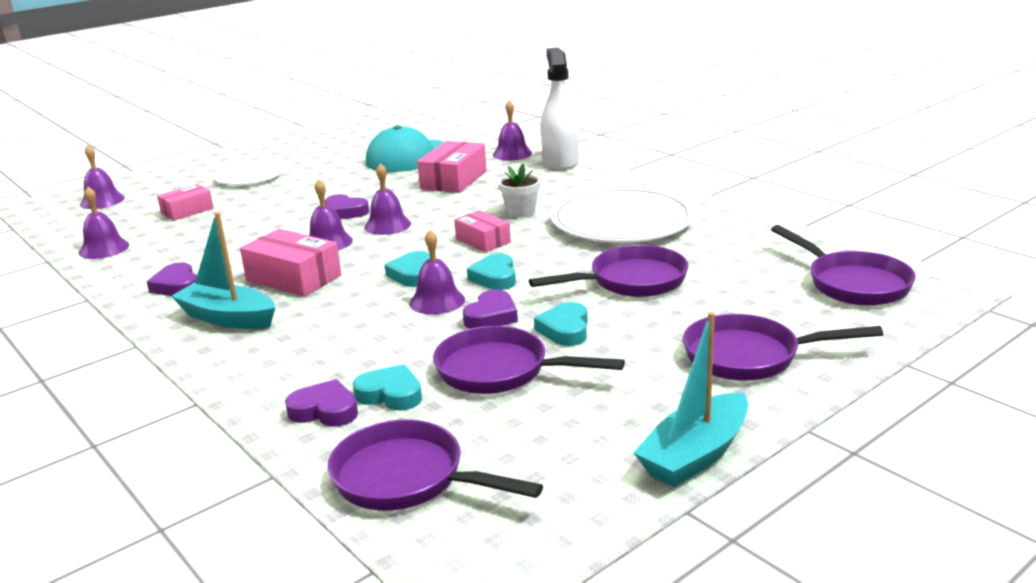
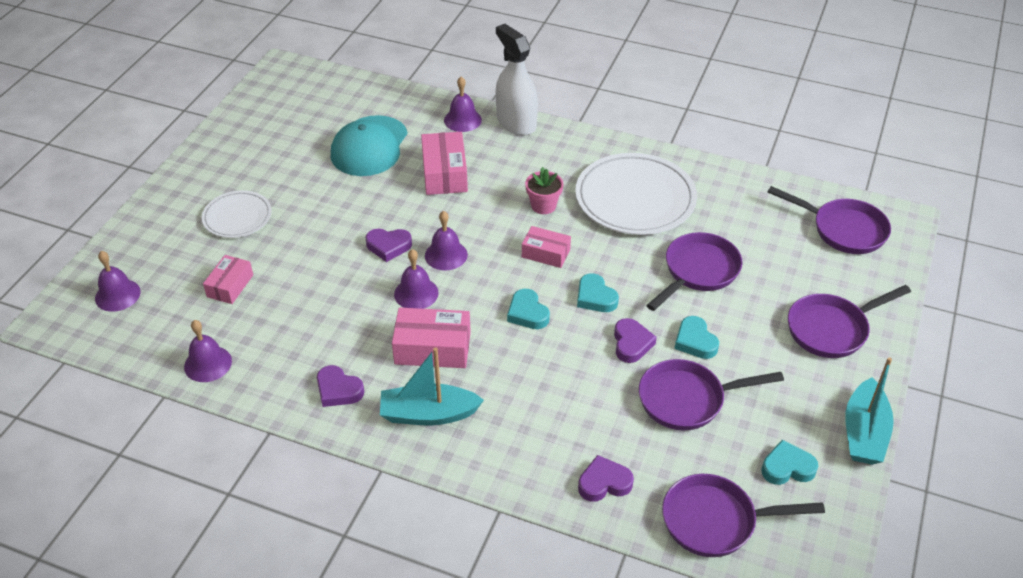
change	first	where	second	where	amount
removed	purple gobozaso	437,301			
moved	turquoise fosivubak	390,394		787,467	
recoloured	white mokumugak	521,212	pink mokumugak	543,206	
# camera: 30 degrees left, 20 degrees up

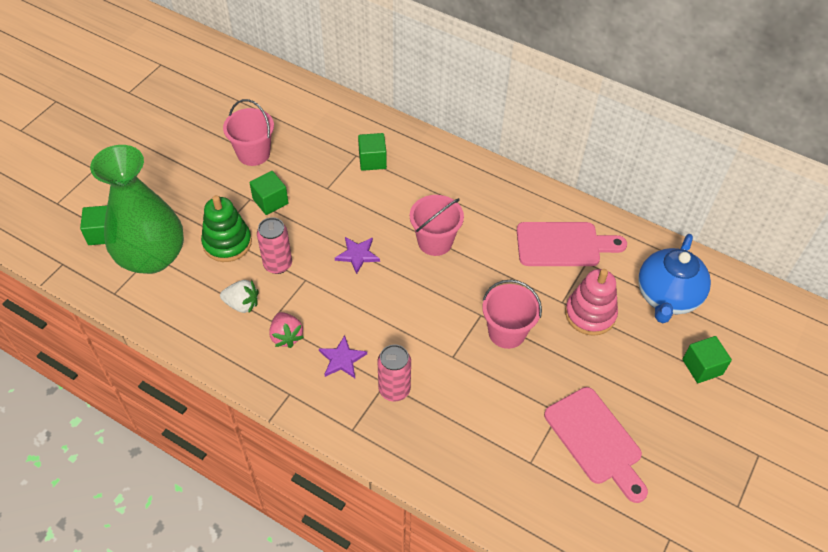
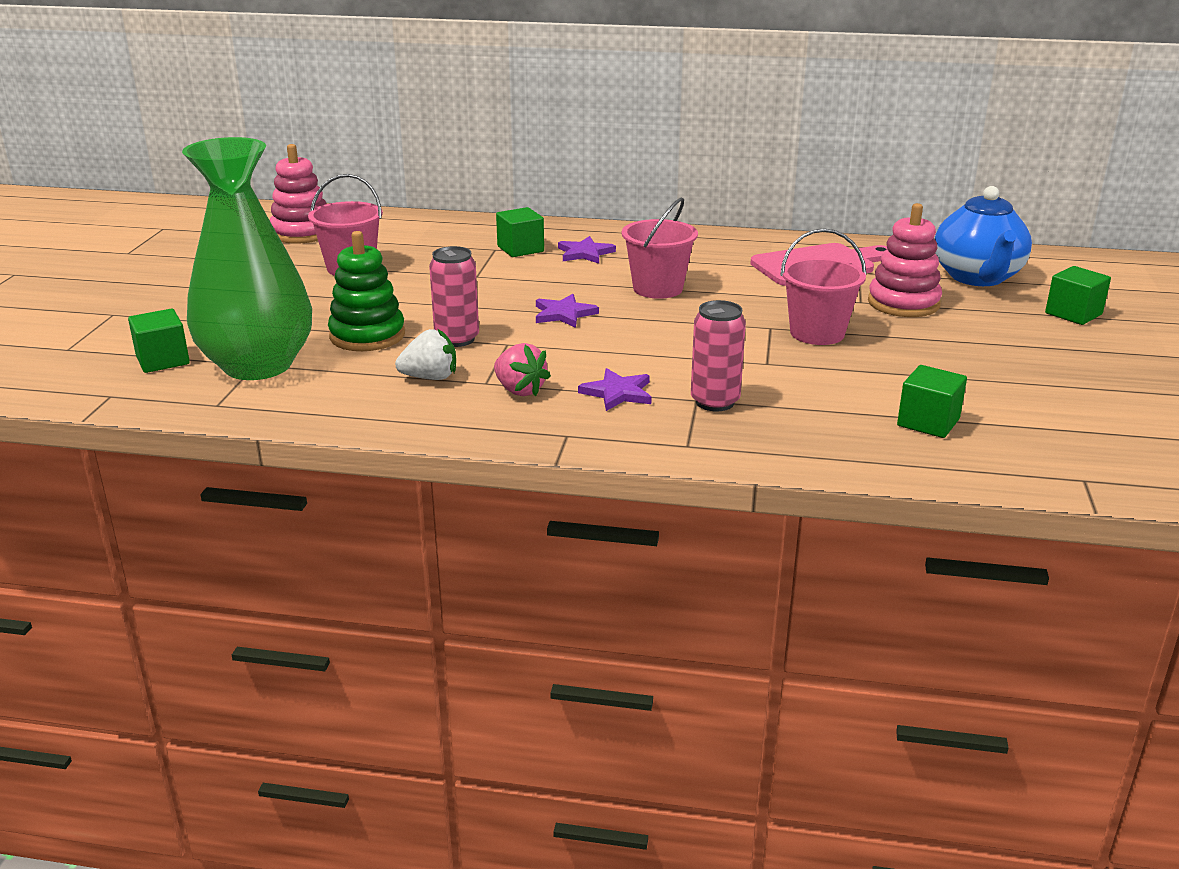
change	first	where	second	where	amount
removed	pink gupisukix	596,440			
added			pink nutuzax	302,233	
added			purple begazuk	585,253	
moved	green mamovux	270,201		928,422	
# camera: 20 degrees left, 25 degrees down

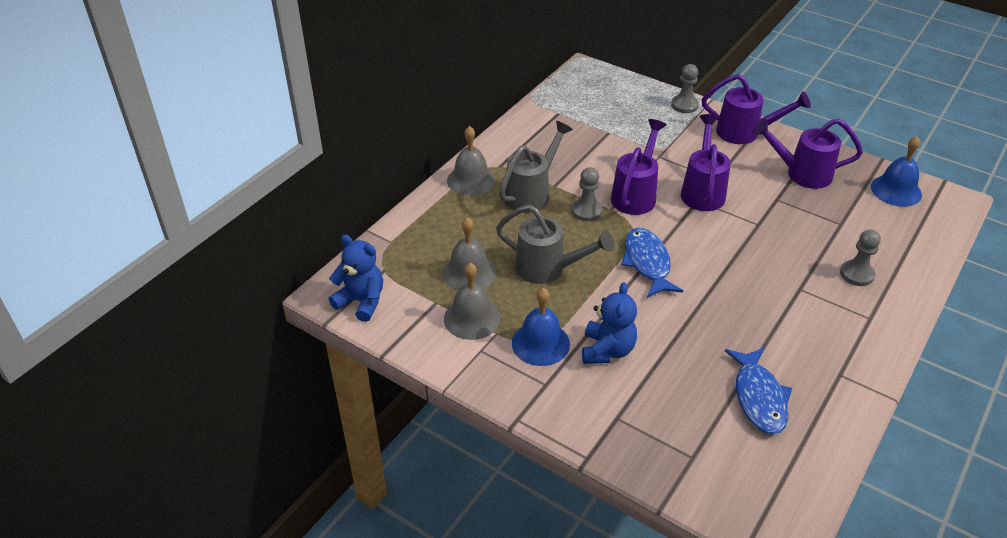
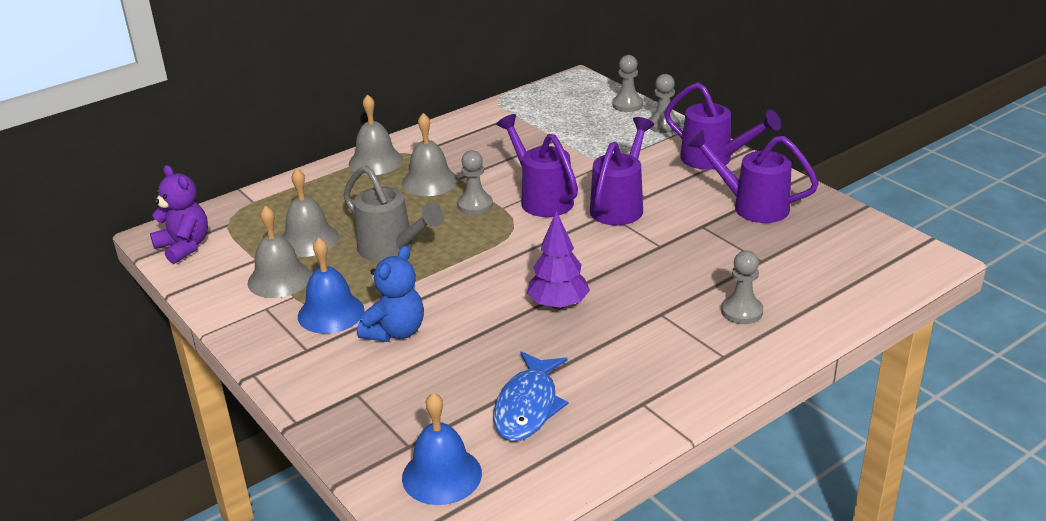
change	first	where	second	where	amount
removed	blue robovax	647,263			
added			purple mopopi	558,305	
added			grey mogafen	627,105	
moved	blue gobozaso	896,190		441,475	
replaced	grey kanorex	532,193	grey gobozaso	429,181	
recoloured	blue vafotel	361,301	purple vafotel	184,247	
turned	purple kanorex	636,194		541,198	75 degrees counterclockwise
# camera: 20 degrees right, 10 degrees down

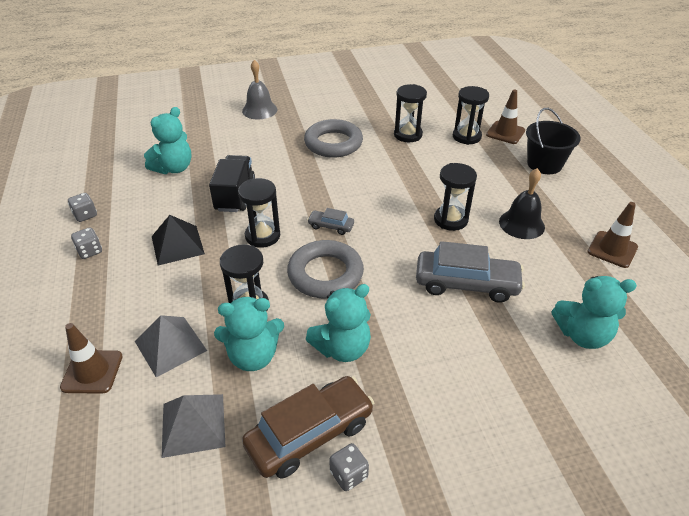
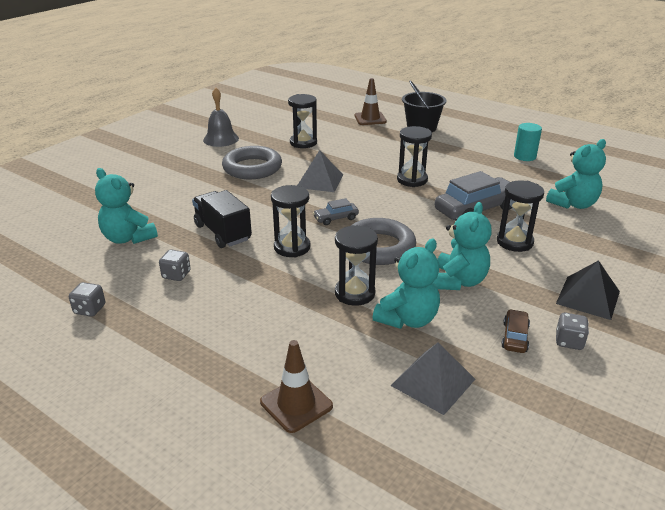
change	first	where	second	where	amount
removed	black gobozaso	521,224			
moved	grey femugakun	90,251		176,275	
moved	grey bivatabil	170,345		319,181	
moved	black bivatabil	177,245		588,297	
moved	grey gobozaso	259,110		221,139	
moved	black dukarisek	466,137		514,242	
replaced	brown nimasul	612,249	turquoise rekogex	524,156	
turned	turquoise vafotel	174,168		128,238	135 degrees clockwise
resized	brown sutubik	310,434		515,337	x0.49
# camera: 40 degrees left, 10 degrees down

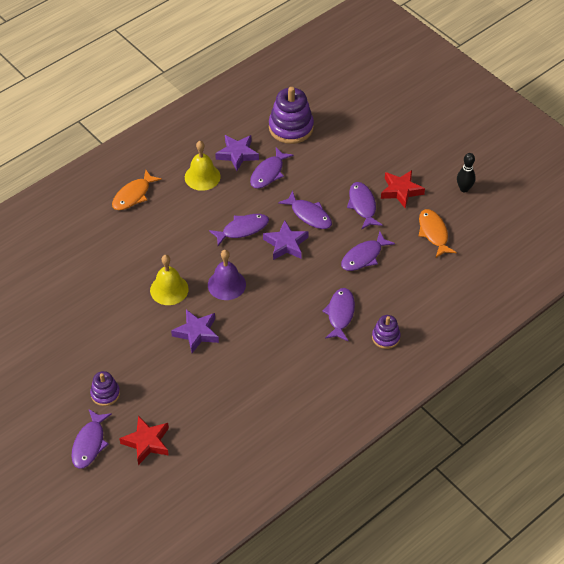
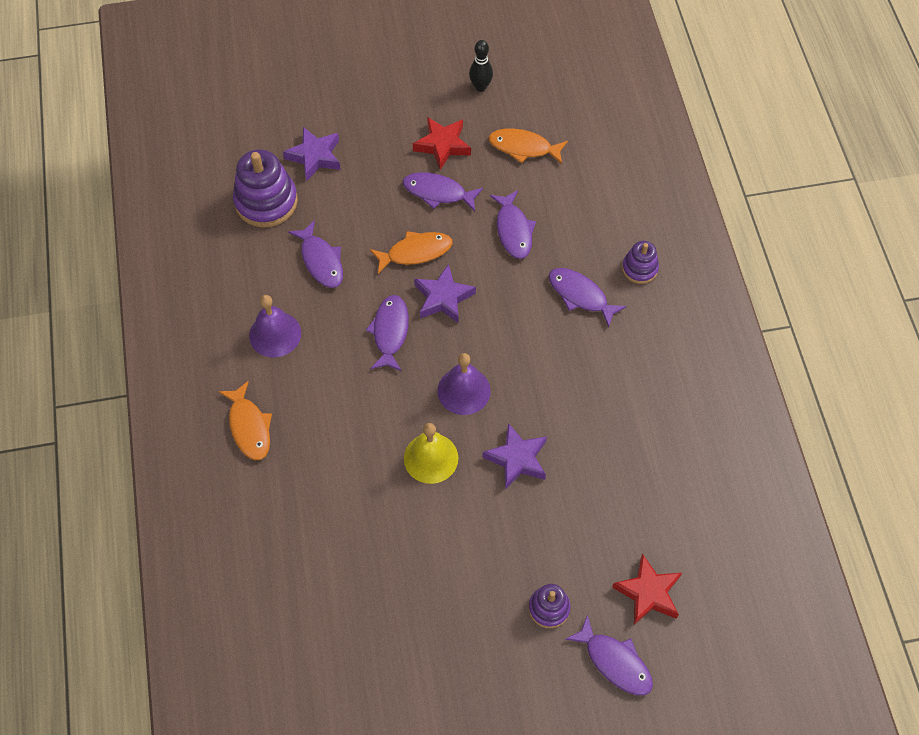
change	first	where	second	where	amount
moved	purple begazuk	237,154		314,156	
recoloured	yellow gobozaso	202,177	purple gobozaso	275,334	
recoloured	purple robovax	309,215	orange robovax	415,252	
# camera: 60 degrees left, 10 degrees up

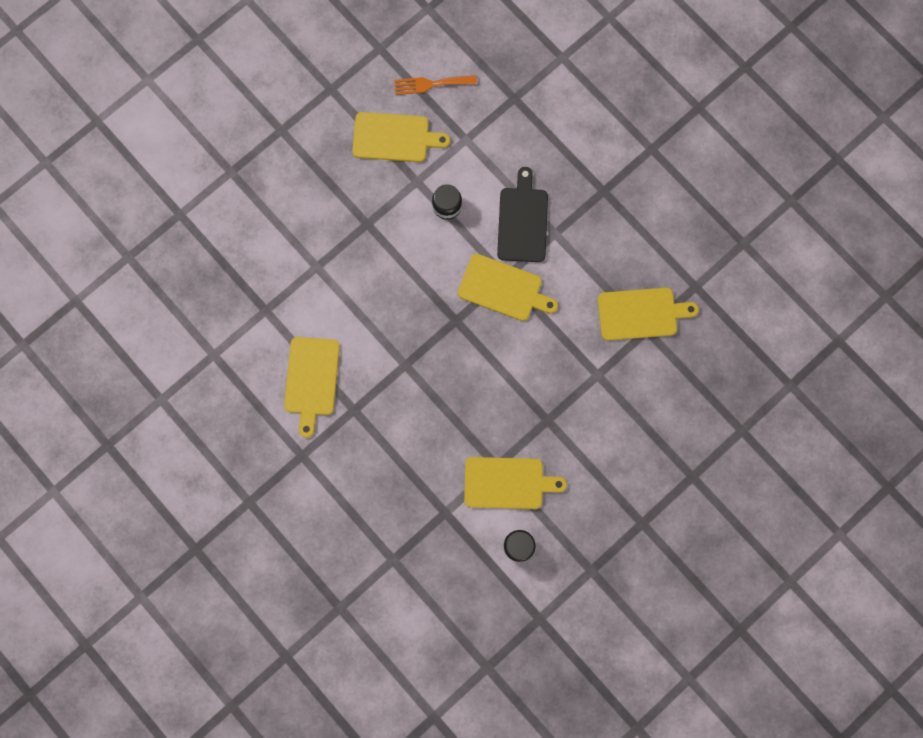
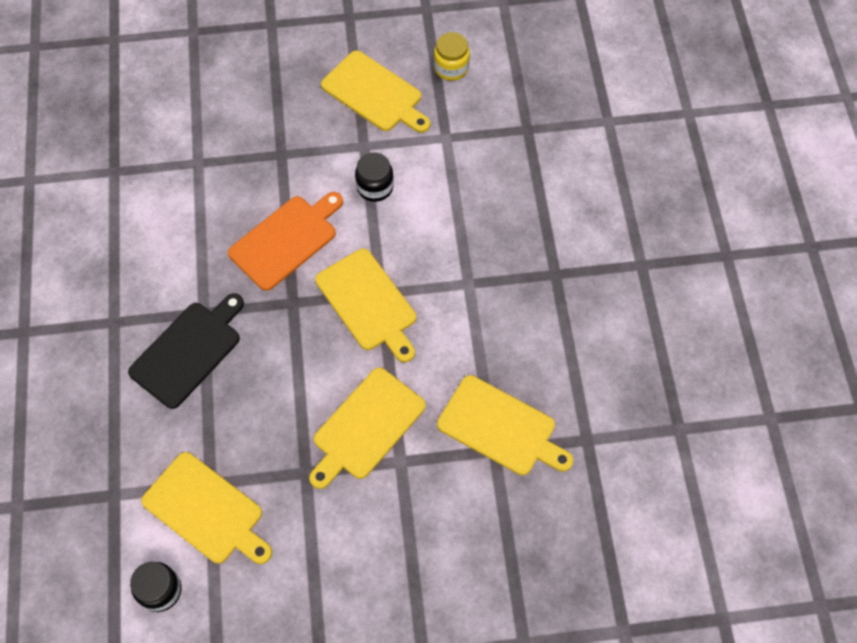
change	first	where	second	where	amount
added			orange gupisukix	286,240	
moved	yellow gupisukix	312,380		366,427	
moved	black gupisukix	522,221		188,351	
replaced	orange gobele	431,84	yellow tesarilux	451,68	
# camera: 35 degrees right, 15 degrees down

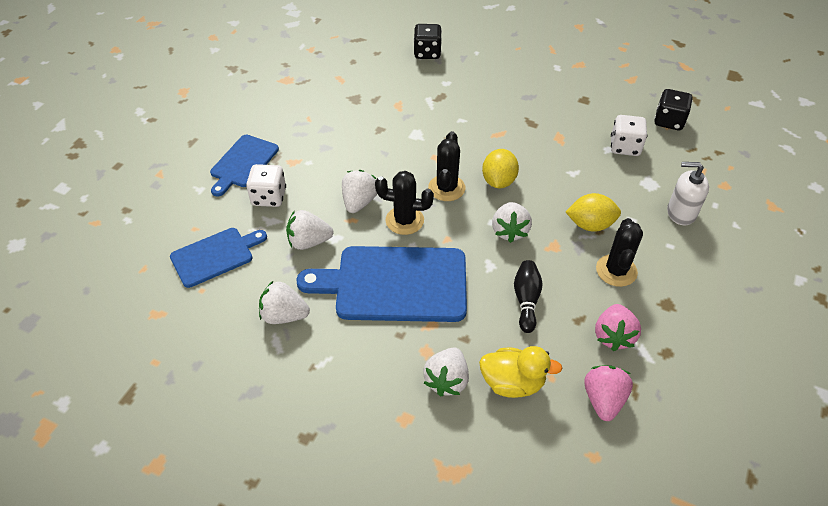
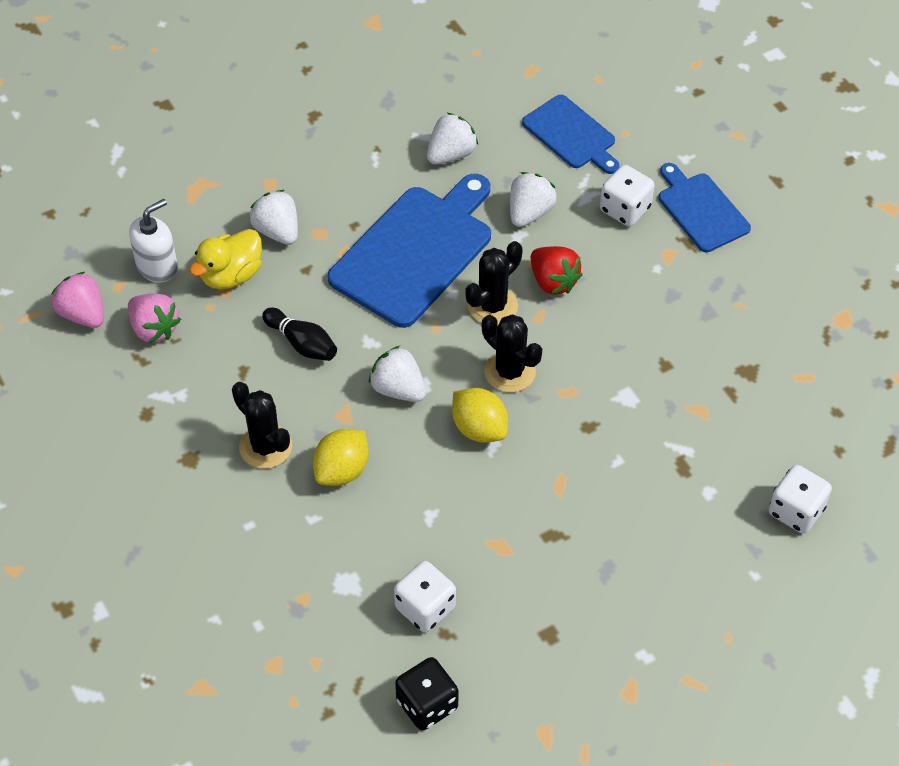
change	first	where	second	where	amount
moved	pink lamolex	613,336		83,314	
moved	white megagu	681,213		157,266	
recoloured	white lamolex	359,202	red lamolex	553,281	
recoloured	black femugakun	427,53	white femugakun	796,511	
turned	blue gupisukix	215,256		571,135	45 degrees counterclockwise
# camera: 125 degrees right, 5 degrees up

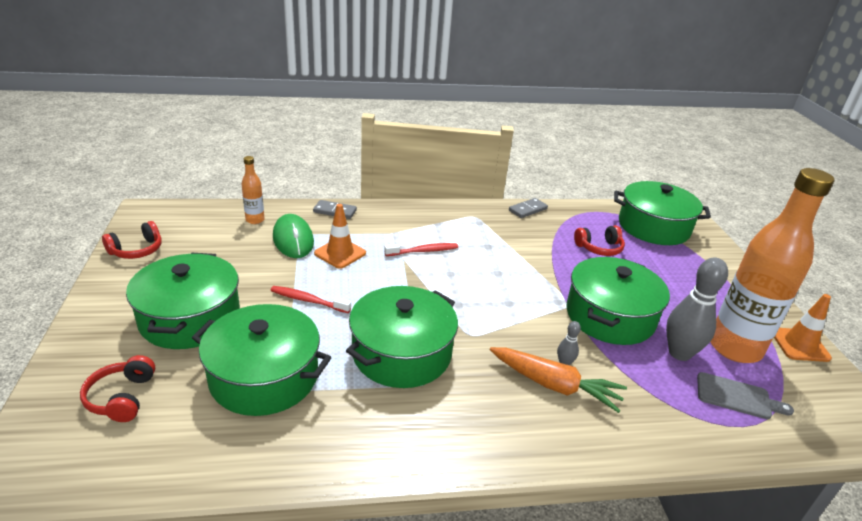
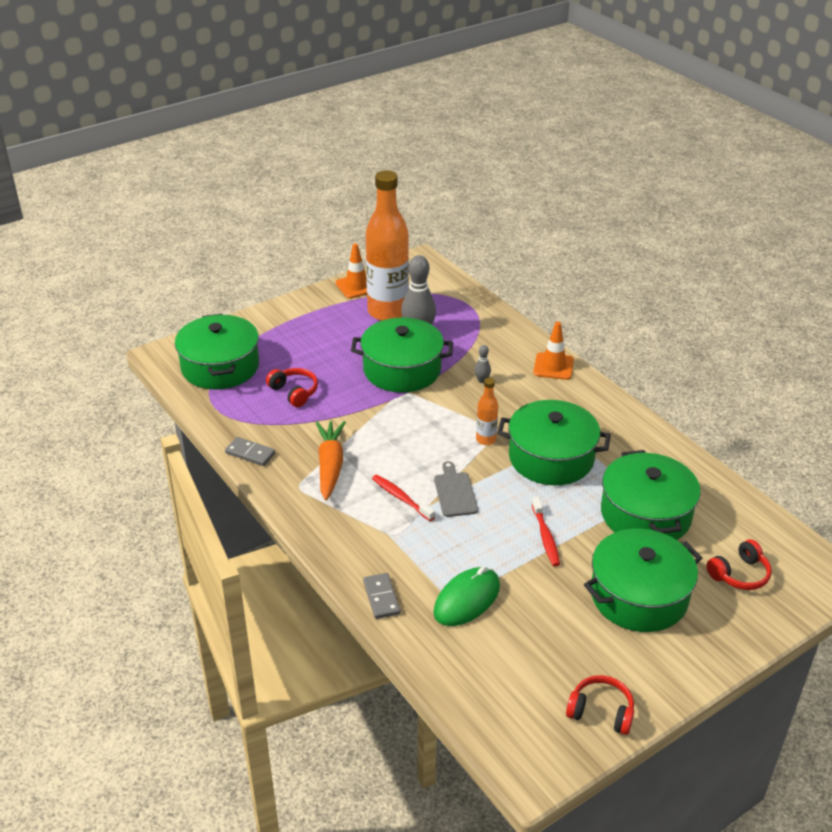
change	first	where	second	where	amount
moved	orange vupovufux	255,220		486,440	
moved	orange nimasul	340,253		553,366	
moved	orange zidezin	554,385		330,465	
moved	grey gupisukix	737,397		455,492	
# camera: 115 degrees left, 5 degrees up

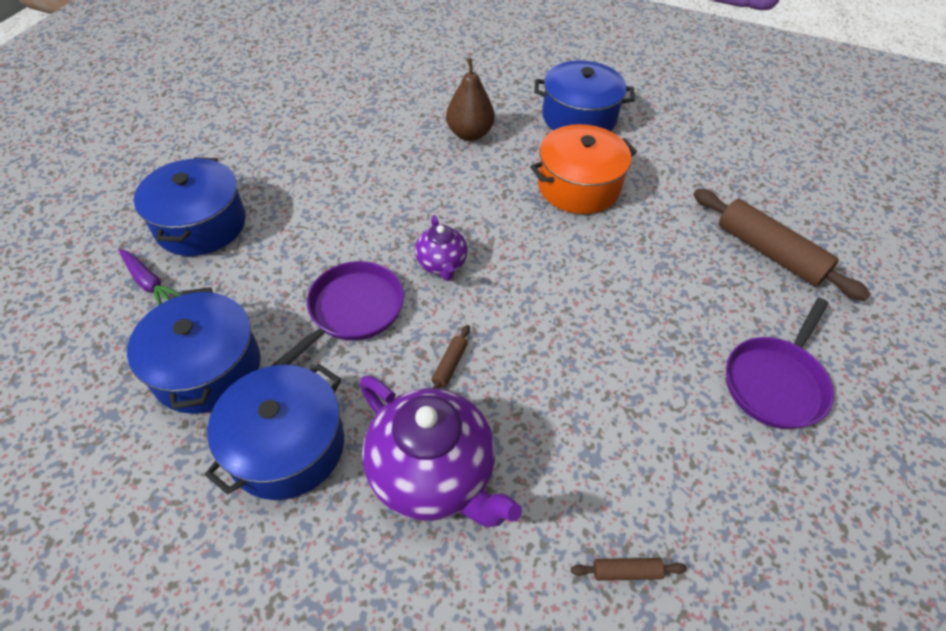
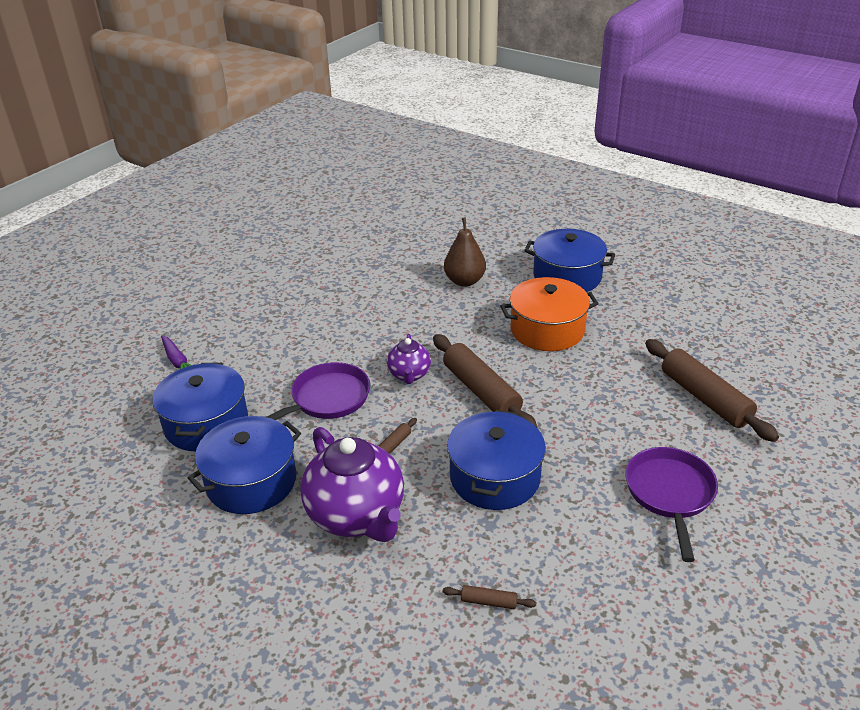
change	first	where	second	where	amount
added			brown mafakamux	481,391	
moved	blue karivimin	201,224		494,477	
turned	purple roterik	776,382		670,494	135 degrees clockwise
# camera: 15 degrees right, 15 degrees down

